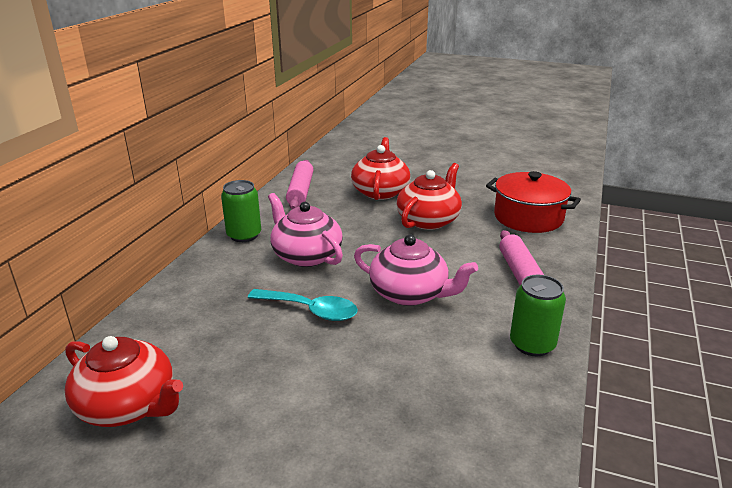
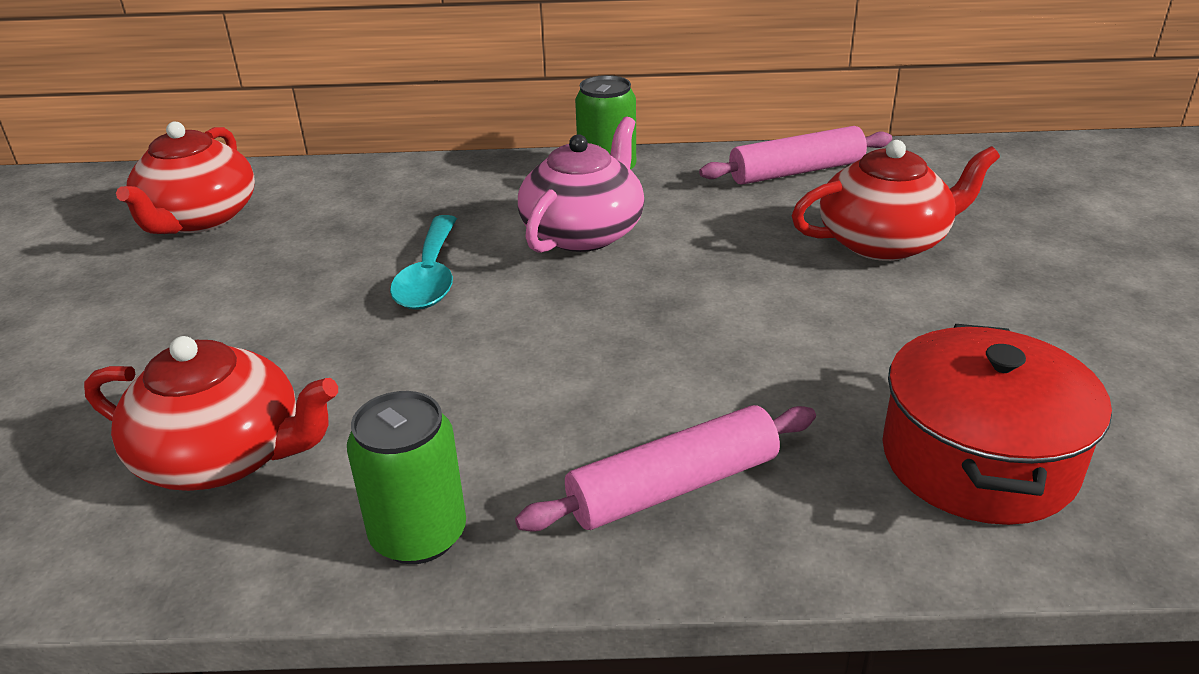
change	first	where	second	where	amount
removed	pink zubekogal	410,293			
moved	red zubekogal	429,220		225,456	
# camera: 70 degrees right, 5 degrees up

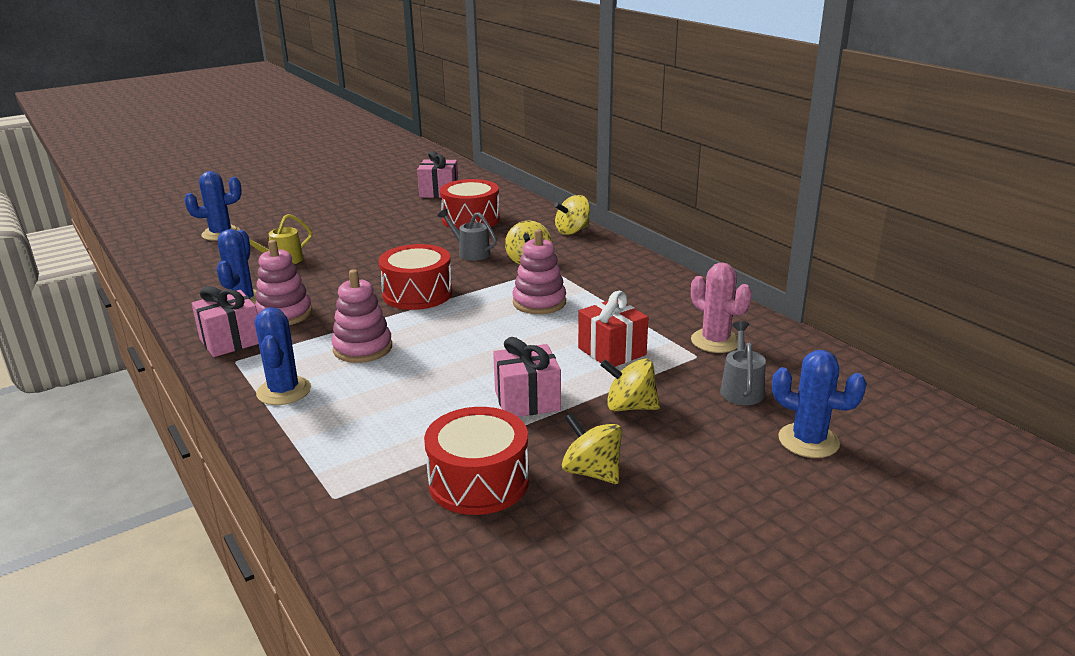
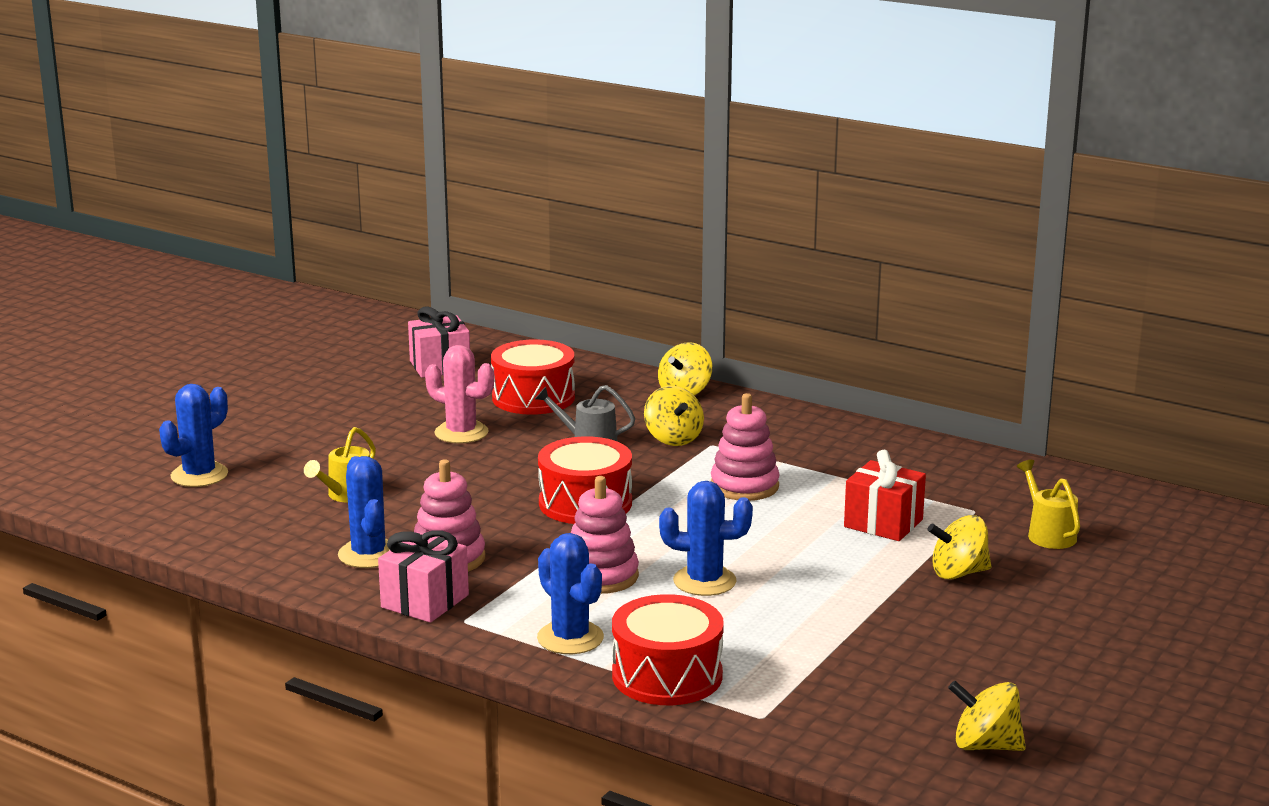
change	first	where	second	where	amount
removed	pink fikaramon	527,401			
moved	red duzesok	478,481		667,675	
moved	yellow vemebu	592,472		985,745	
moved	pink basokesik	715,341		461,433	
moved	blue basokesik	808,441		704,581	
recoloured	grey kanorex	741,389	yellow kanorex	1047,533	
# camera: 25 degrees left, 5 degrees down

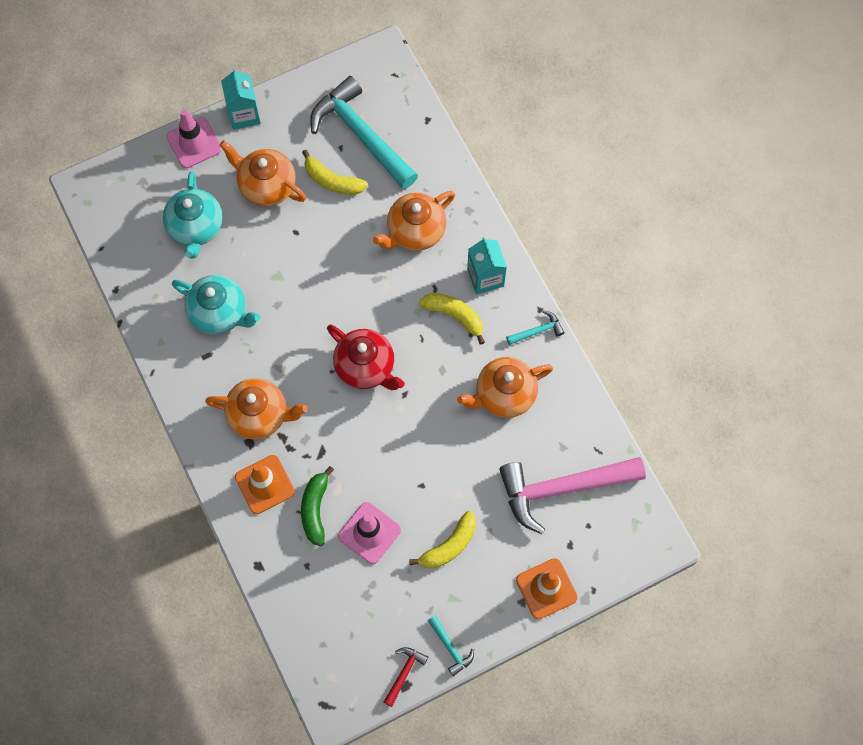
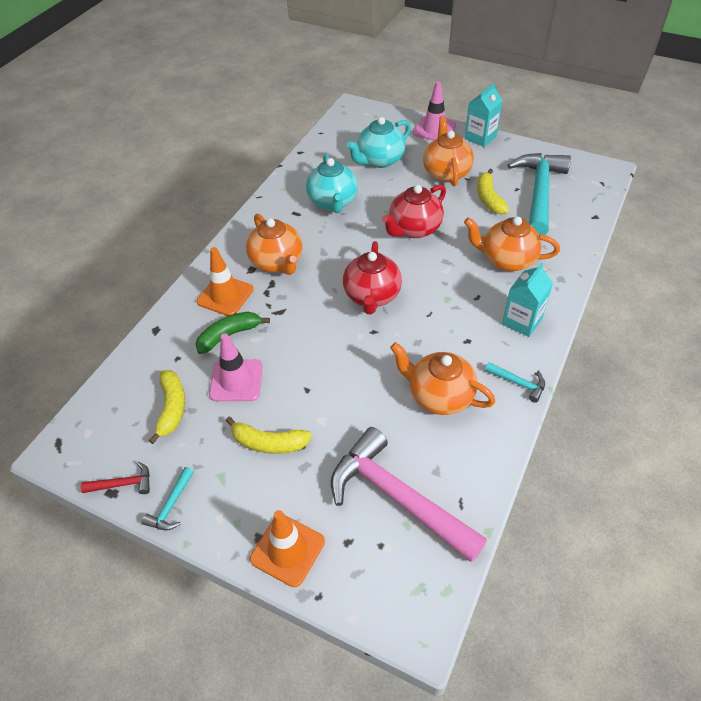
change	first	where	second	where	amount
added			red zubekogal	414,229	
moved	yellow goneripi	455,316		172,408	
# camera: 55 degrees right, 20 degrees down

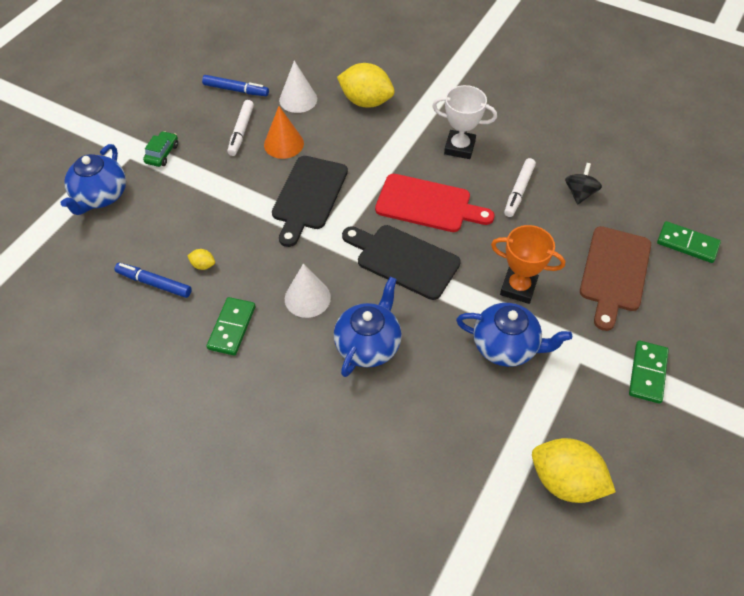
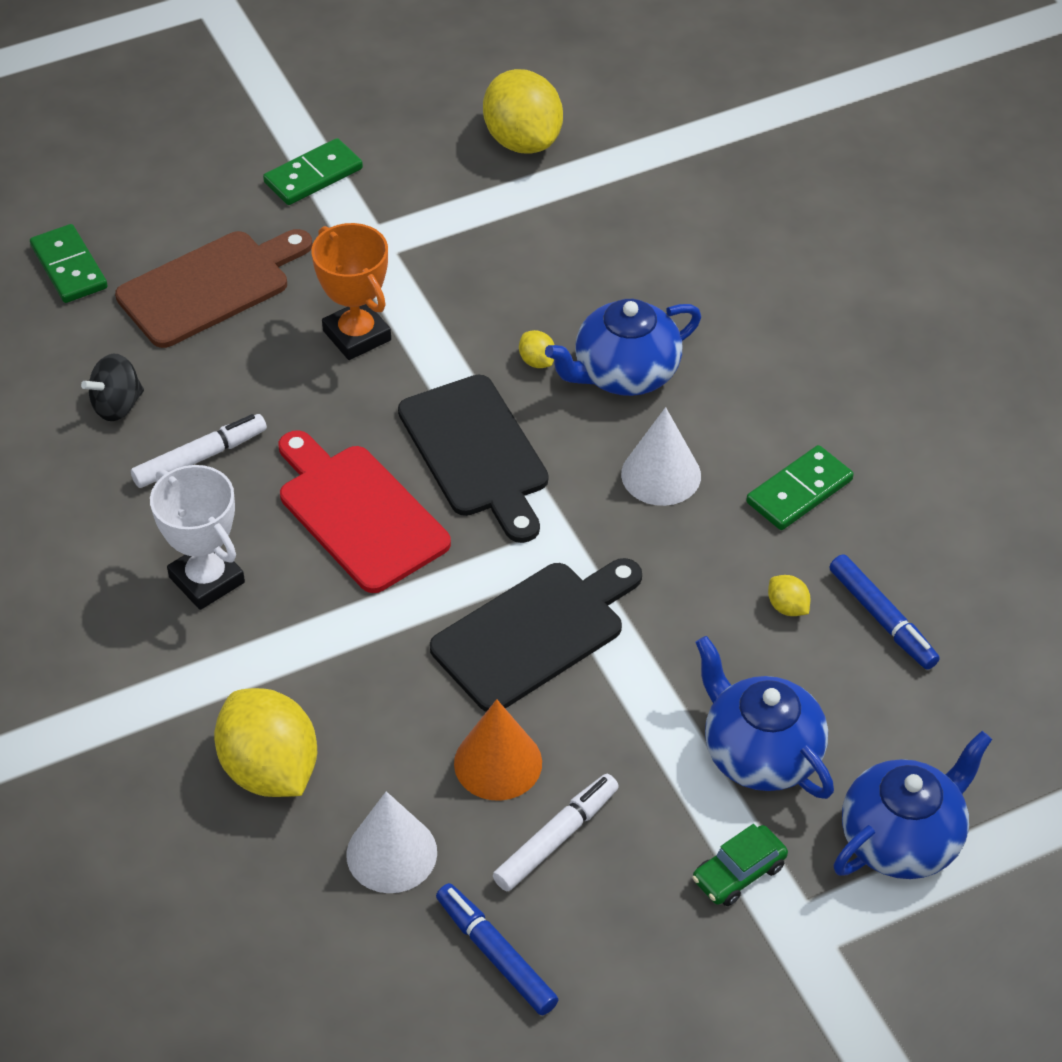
change	first	where	second	where	amount
added			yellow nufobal	537,361	
moved	blue zubekogal	506,346		760,754	
# camera: 145 degrees left, 5 degrees down

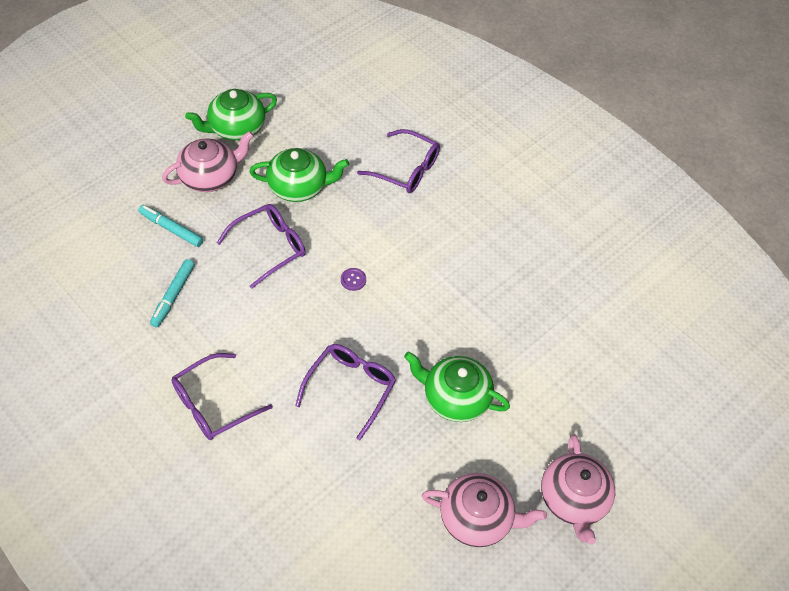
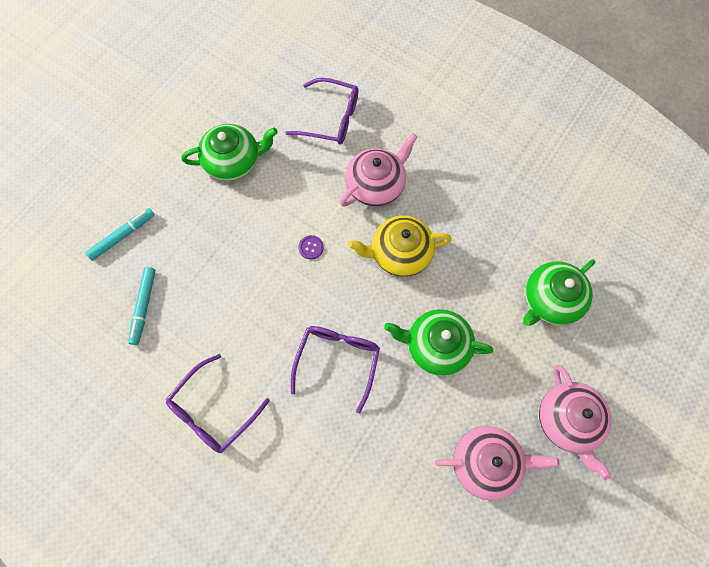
change	first	where	second	where	amount
removed	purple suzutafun	270,247			
added			yellow zubekogal	399,253	
moved	pink zubekogal	210,177		376,185	
moved	green zubekogal	236,128		550,300	
turned	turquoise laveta	171,229		122,236	120 degrees clockwise
# camera: 10 degrees left, 15 degrees up

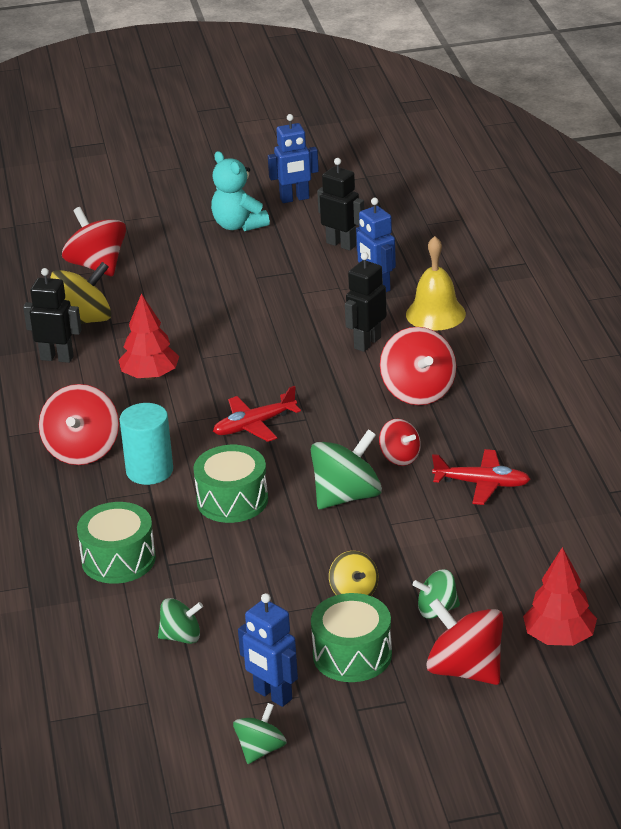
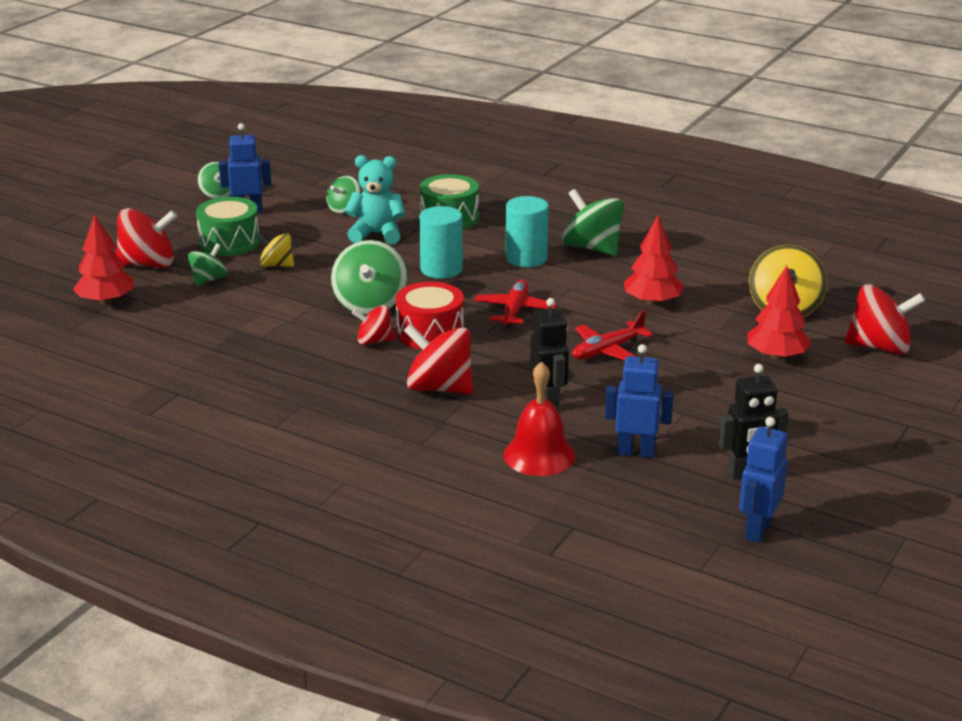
change	first	where	second	where	amount
removed	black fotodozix	57,358			
added			red duzesok	430,333	
added			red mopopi	776,356	
moved	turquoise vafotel	238,225		377,234	
moved	blue fotodozix	294,199		757,530	
moved	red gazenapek	482,484		607,350	
replaced	green duzesok	232,500	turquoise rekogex	441,269	
recoloured	red vemebu	82,450	green vemebu	592,248	
recoloured	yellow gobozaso	435,314	red gobozaso	539,455	
# camera: 130 degrees right, 5 degrees down

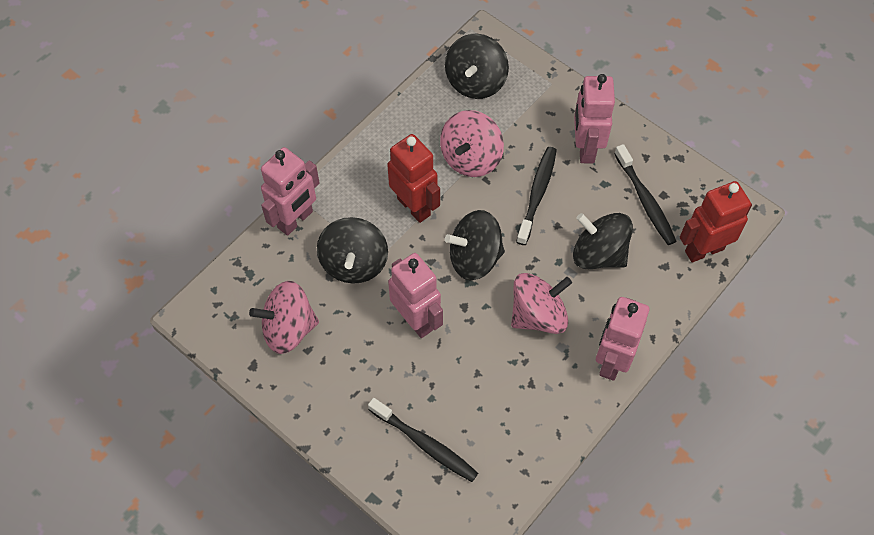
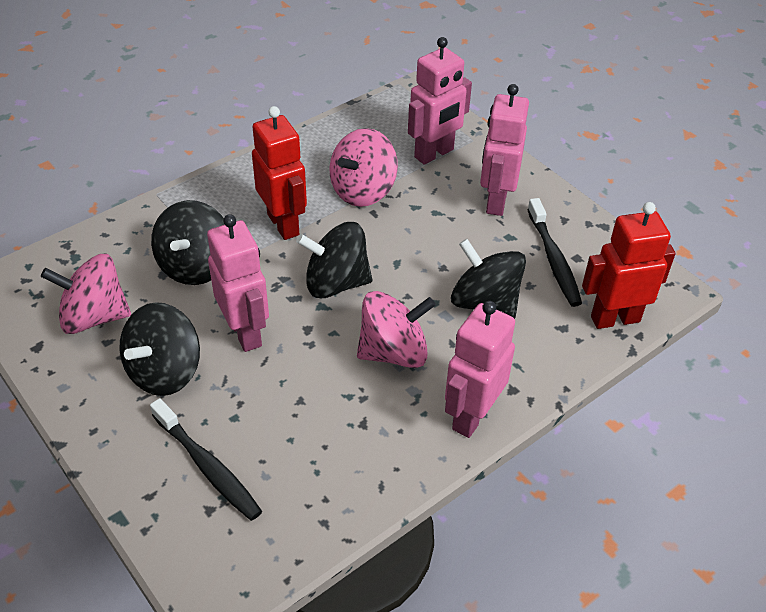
change	first	where	second	where	amount
removed	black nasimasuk	537,194			
moved	pink fotodozix	295,220		434,154	
moved	black vemebu	475,82		165,371	
# camera: 10 degrees right, 15 degrees down

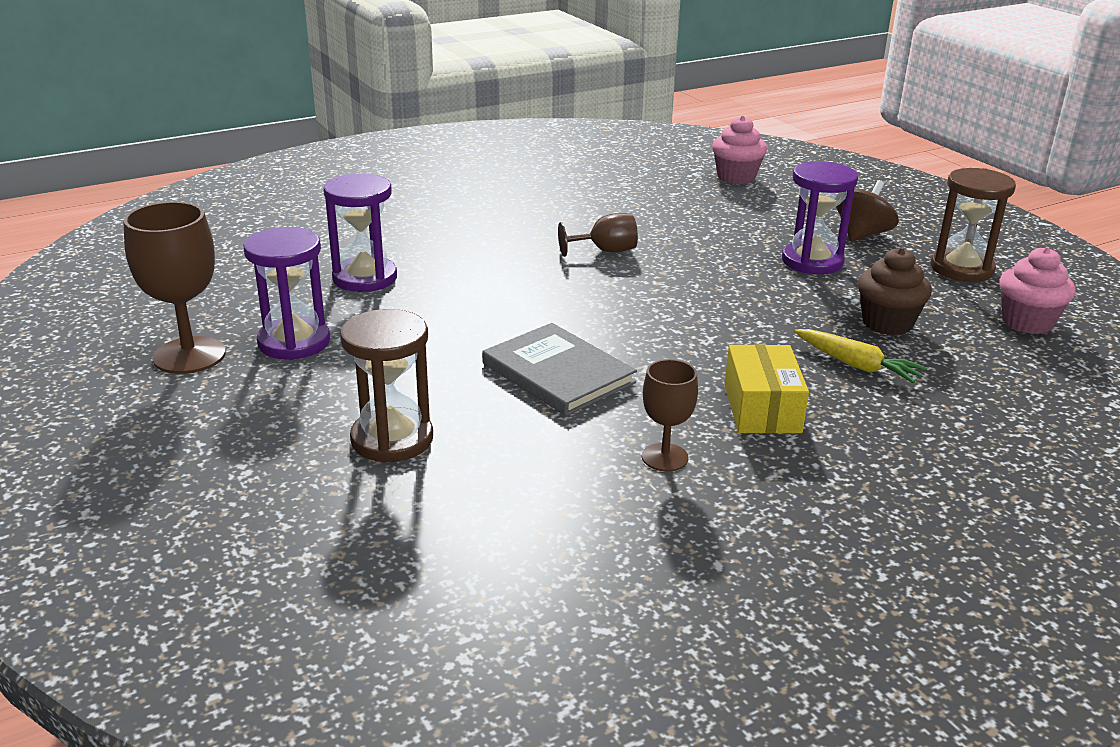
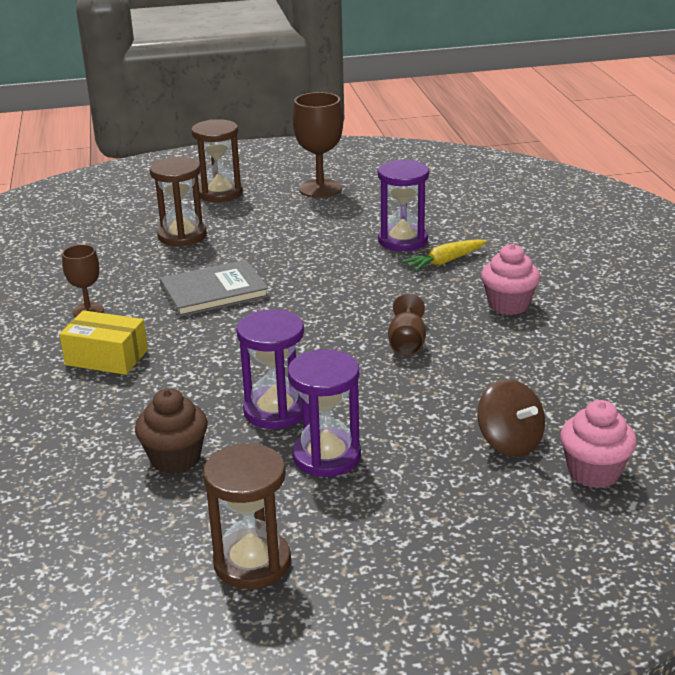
change	first	where	second	where	amount
added			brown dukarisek	220,193	
moved	purple dukarisek	294,342		275,411	
moved	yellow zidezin	856,365		444,262	
moved	brown vemebu	862,235		509,442	
moved	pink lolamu	1027,322		508,305	
# camera: 110 degrees right, 0 degrees up

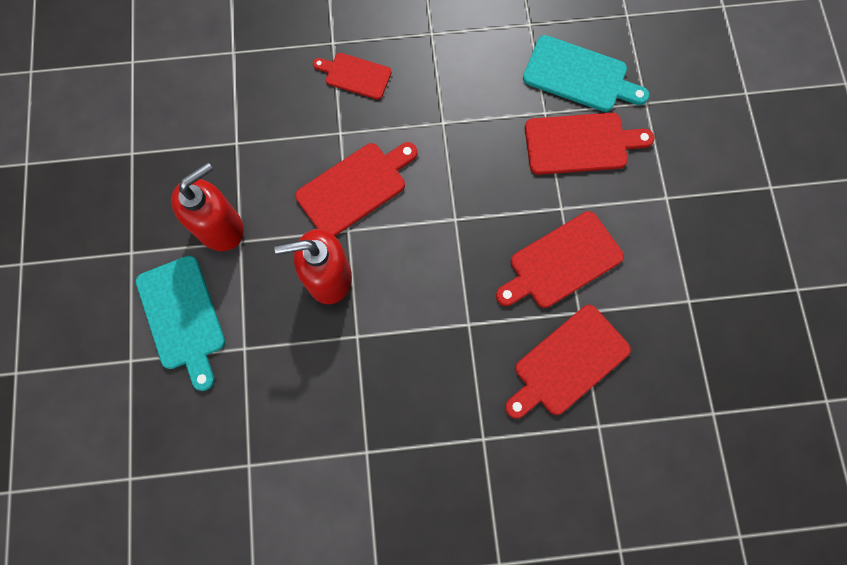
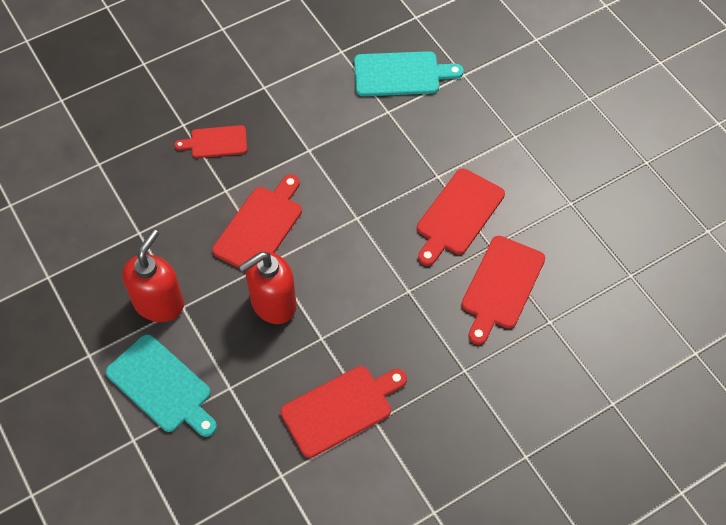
change	first	where	second	where	amount
moved	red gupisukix	580,143		340,409	
# camera: 25 degrees left, 15 degrees down

